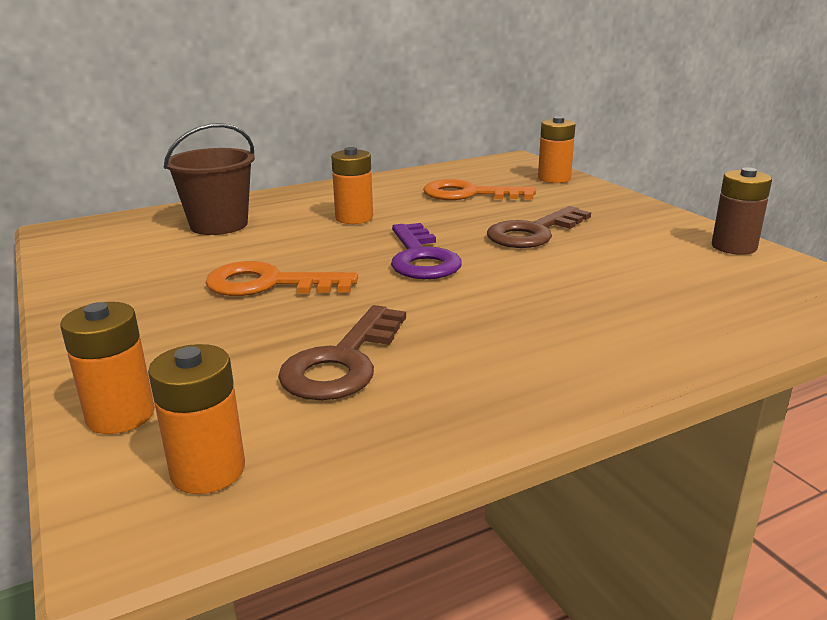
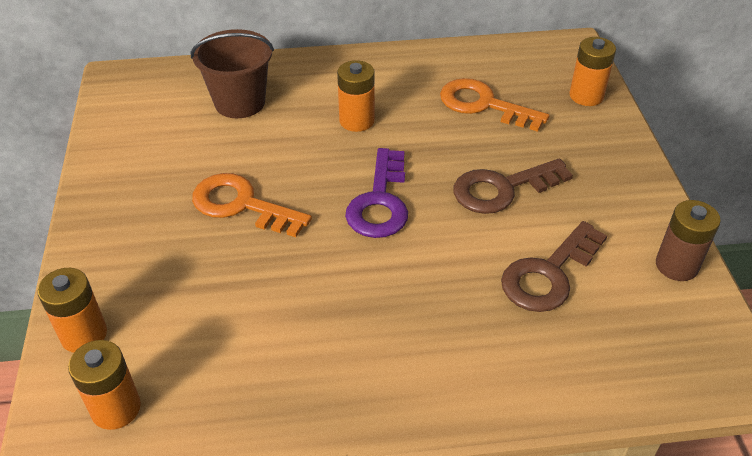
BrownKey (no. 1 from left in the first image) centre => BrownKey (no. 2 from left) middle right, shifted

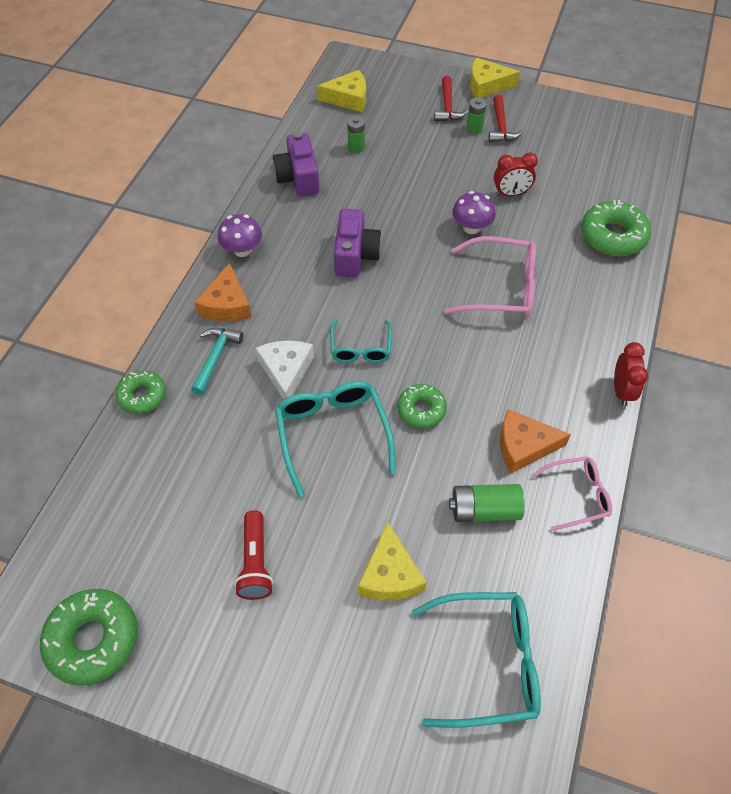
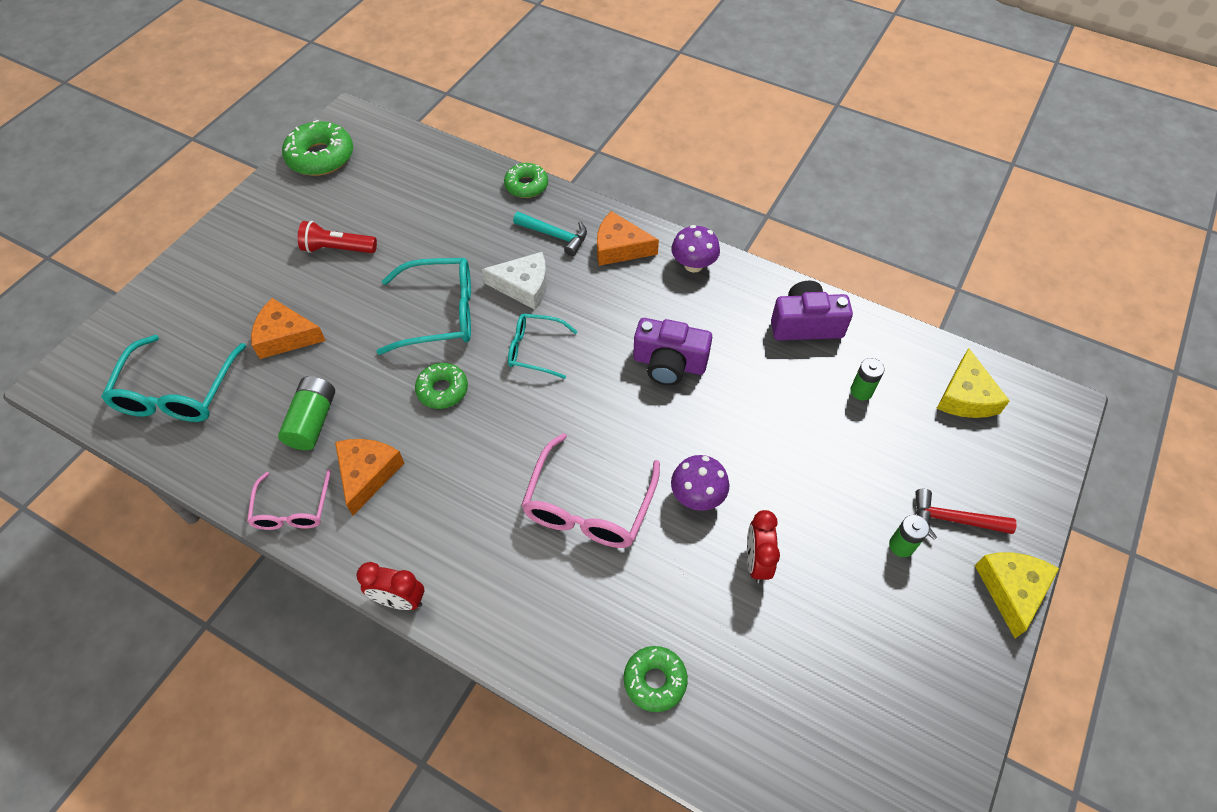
RedHammer (no. 2 from left) top right => nothing
YellowCheese (no. 2 from left) bottom centre => OrangeCheese (no. 1 from left) middle left
GreenDonut (no. 4 from left) top right => GreenDonut (no. 4 from left) bottom centre, x0.63

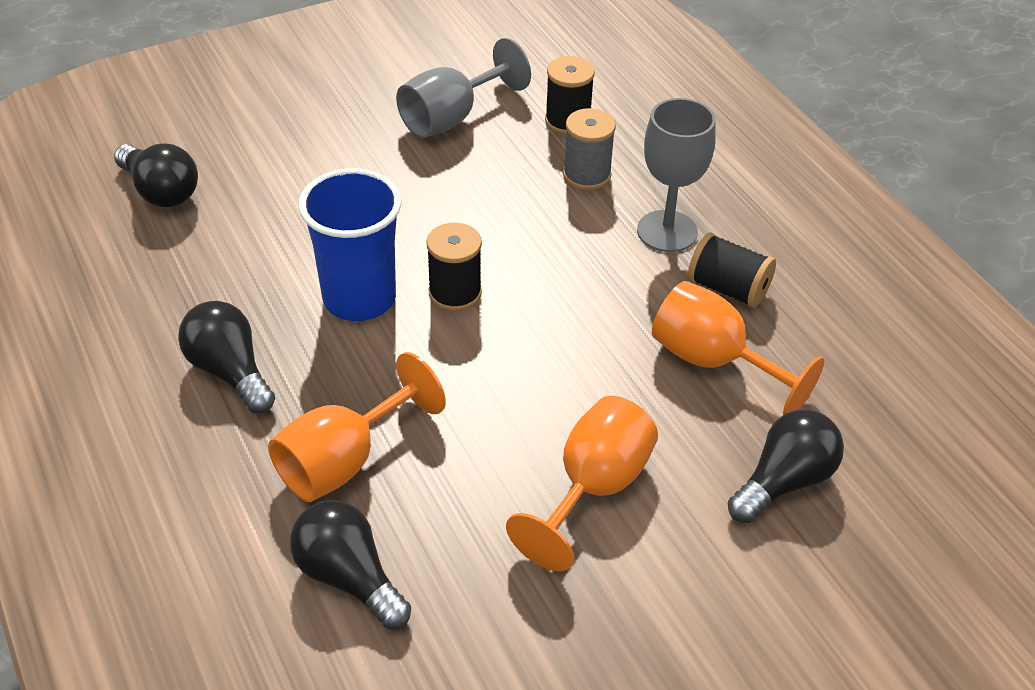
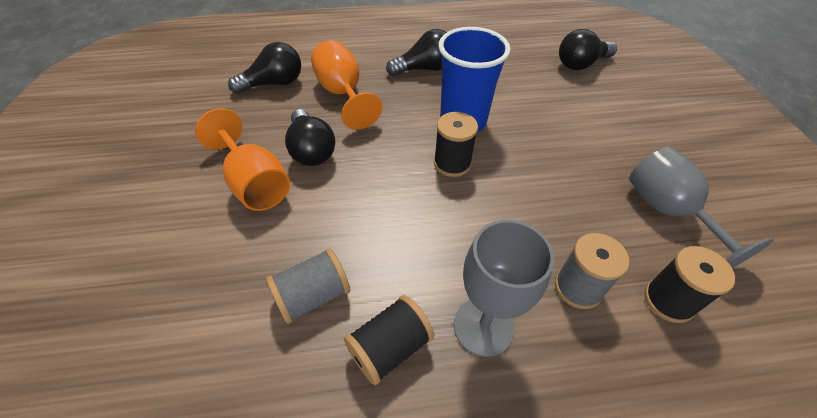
BlackLightBulb (no. 4 from left in the first image) bottom right => BlackLightBulb (no. 2 from left) top centre, shifted
OrangeGoblet (no. 3 from left) middle right => GreySpool (no. 1 from left) bottom centre

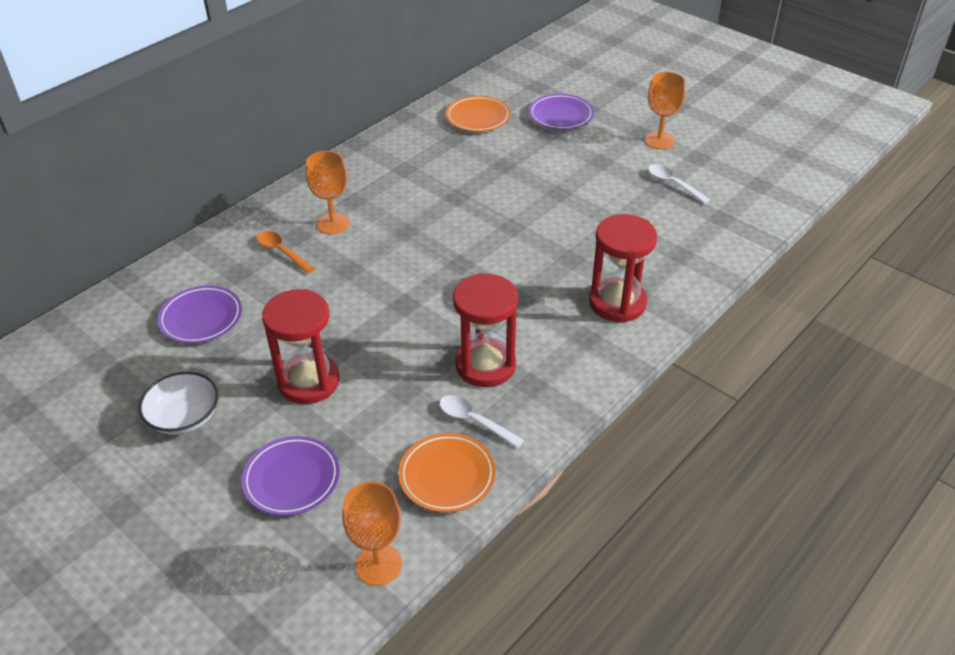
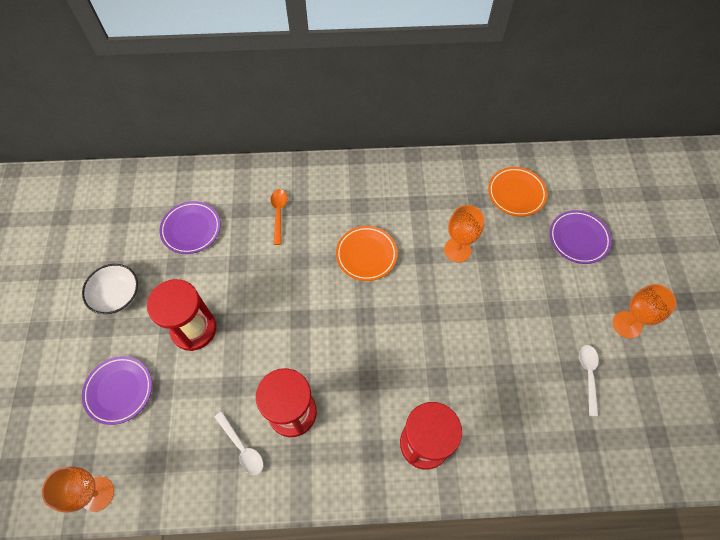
OrangeGoblet (no. 1 from left in the first image) top centre => OrangeGoblet (no. 2 from left) centre, shifted
OrangePlate (no. 1 from left) bottom centre => OrangePlate (no. 1 from left) centre, shifted
WhiteSpoon (no. 1 from left) centre => WhiteSpoon (no. 1 from left) bottom left, 150 degrees clockwise

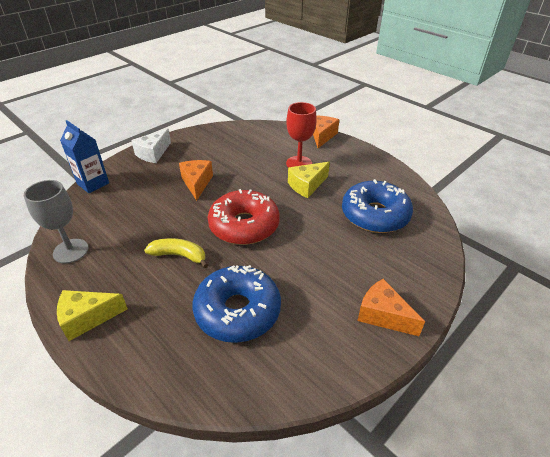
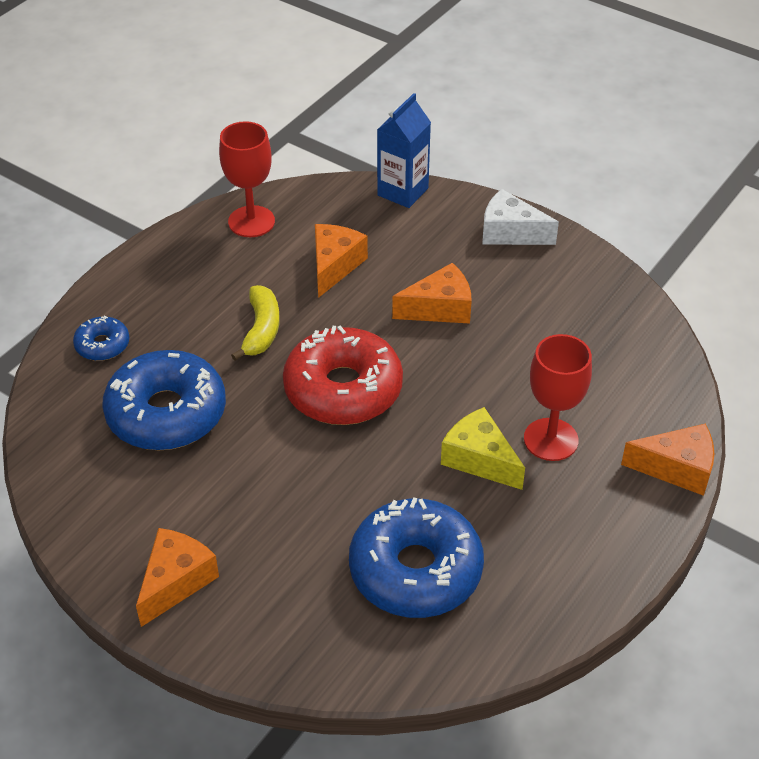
YellowCheese (no. 1 from left) bottom left => nothing
nothing => BlueDonut (no. 1 from left) middle left
nothing => OrangeCheese (no. 2 from left) centre
GreyGoblet middle left => RedGoblet (no. 1 from left) top left

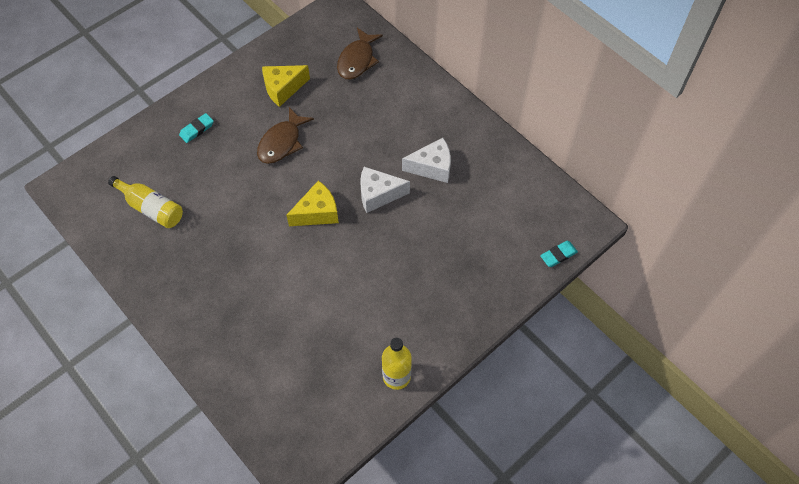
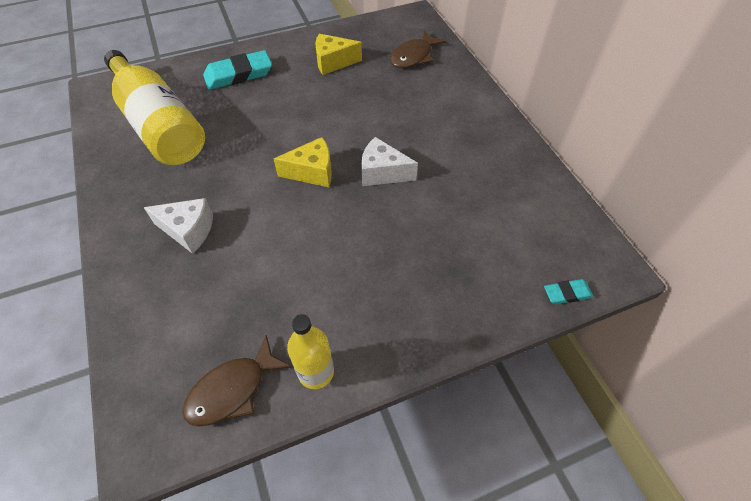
BrownFish (no. 1 from left) top centre => BrownFish (no. 1 from left) bottom left, shifted
WhiteCheese (no. 2 from left in the first image) top centre => WhiteCheese (no. 1 from left) middle left, shifted
YellowBottle (no. 1 from left) middle left => YellowBottle (no. 1 from left) top left, x1.93
TurquoiseEraser (no. 1 from left) top left, x1.94

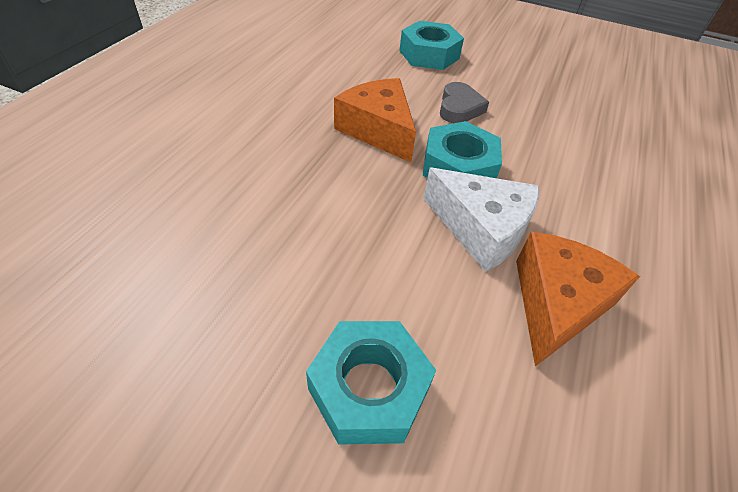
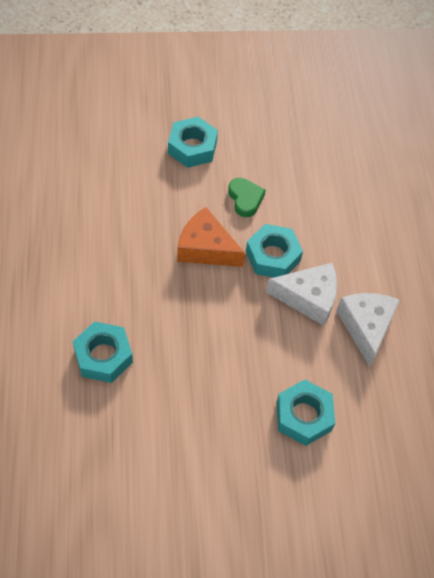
nothing => TurquoiseNut (no. 1 from left) middle left
GreyHeart top centre => GreenHeart centre
OrangeCheese (no. 2 from left) middle right => WhiteCheese (no. 2 from left) middle right

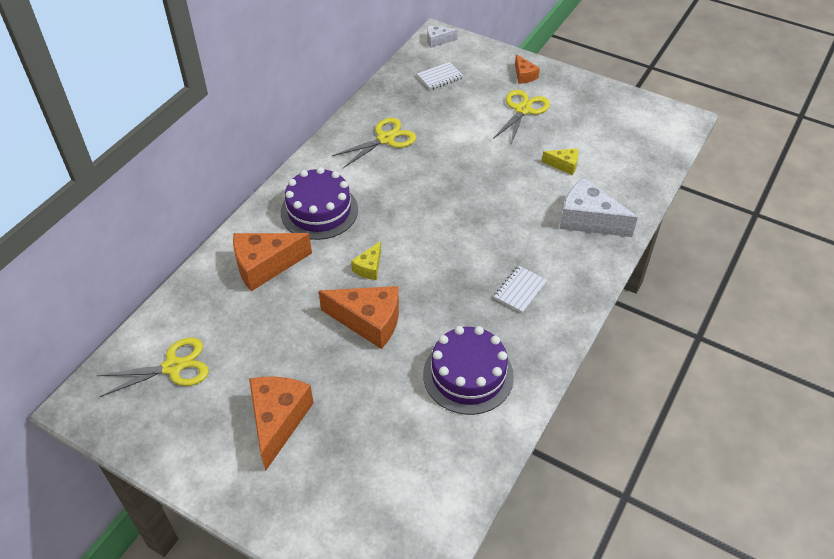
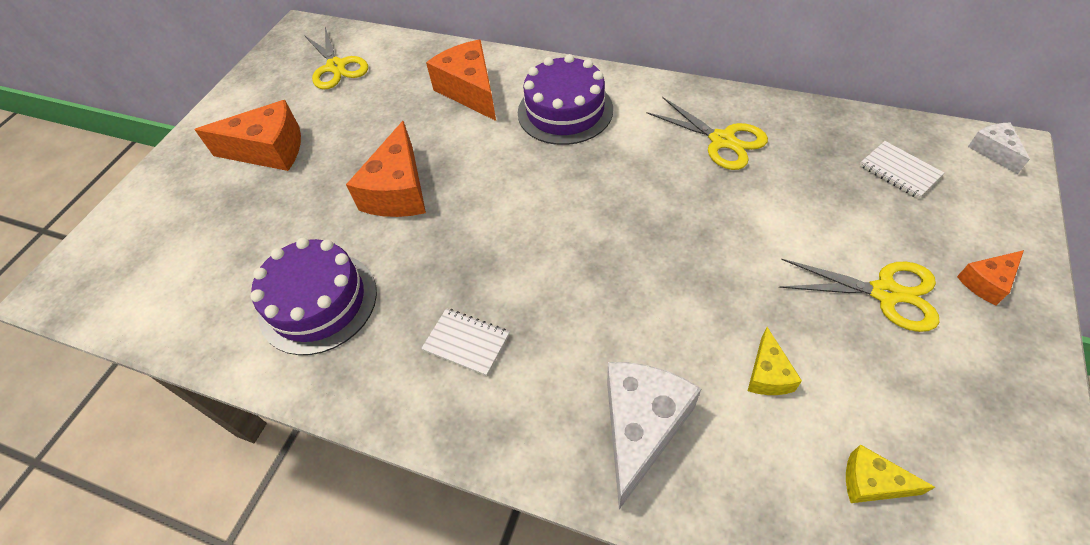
YellowCheese (no. 1 from left in the first image) centre => YellowCheese (no. 2 from left) bottom right, shifted

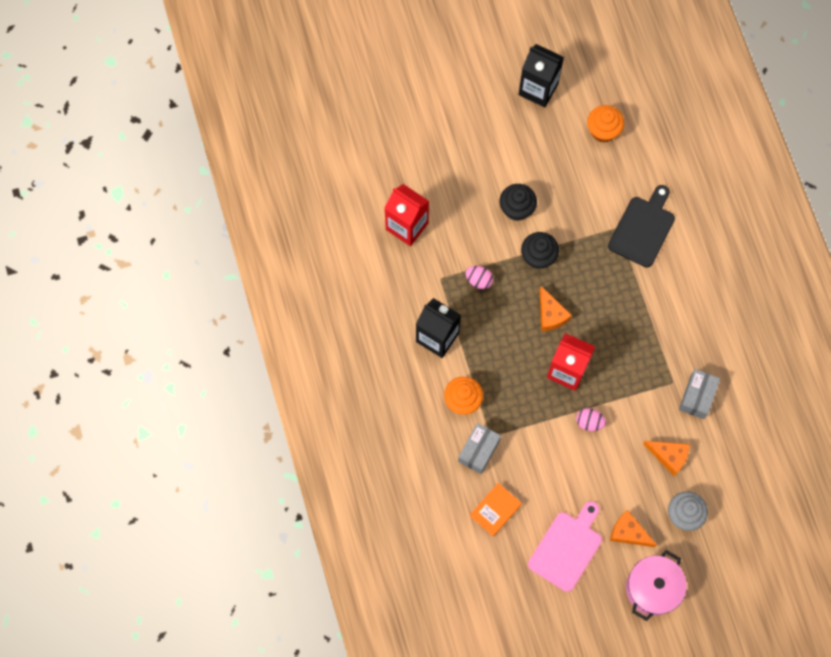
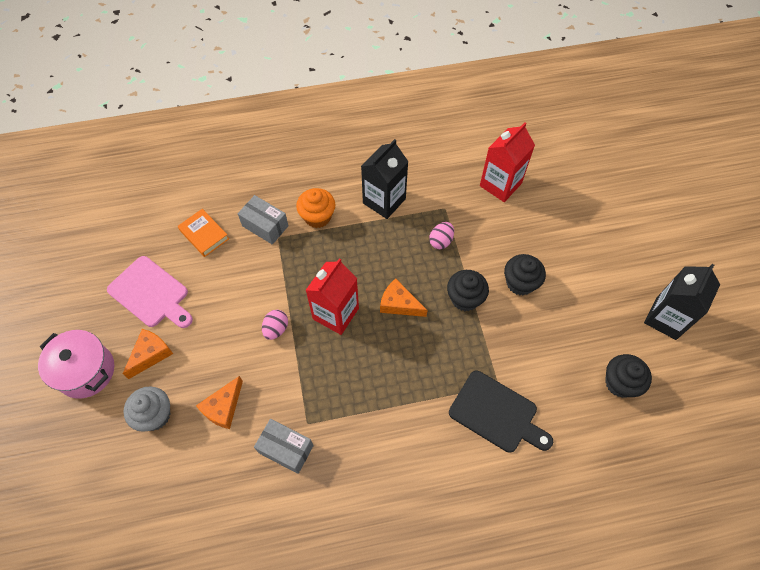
OrangeCupcake (no. 2 from left) top right => BlackCupcake (no. 3 from left) middle right
OrangeCheese (no. 1 from left in the first image) middle right => OrangeCheese (no. 3 from left) centre, 45 degrees clockwise

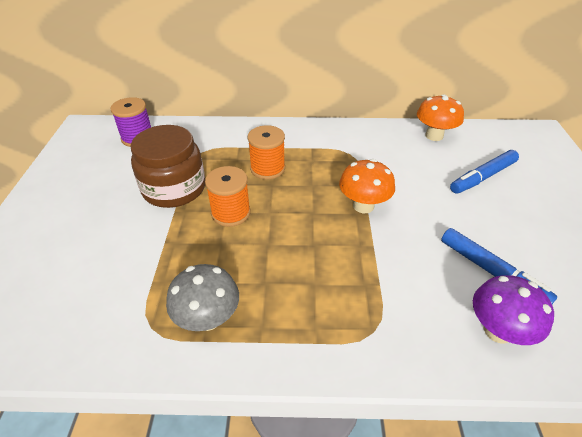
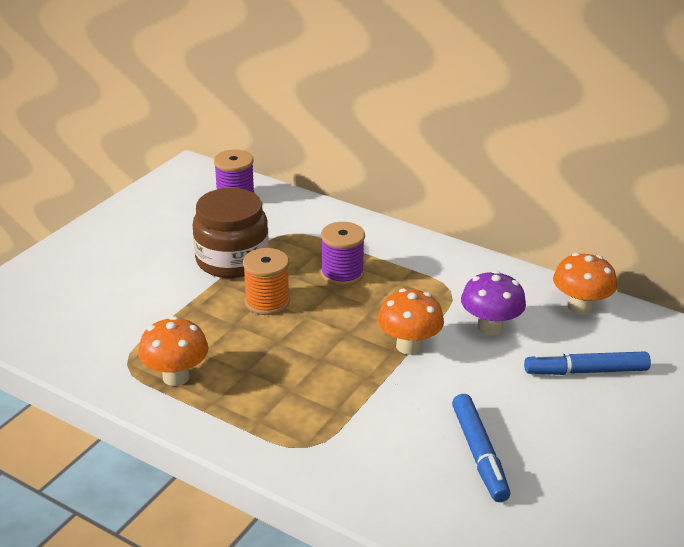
PurpleMushroom bottom right => PurpleMushroom middle right, shifted
GreyMushroom bottom centre => OrangeMushroom (no. 1 from left) middle left
OrangeSpool (no. 2 from left) centre => PurpleSpool (no. 2 from left) centre

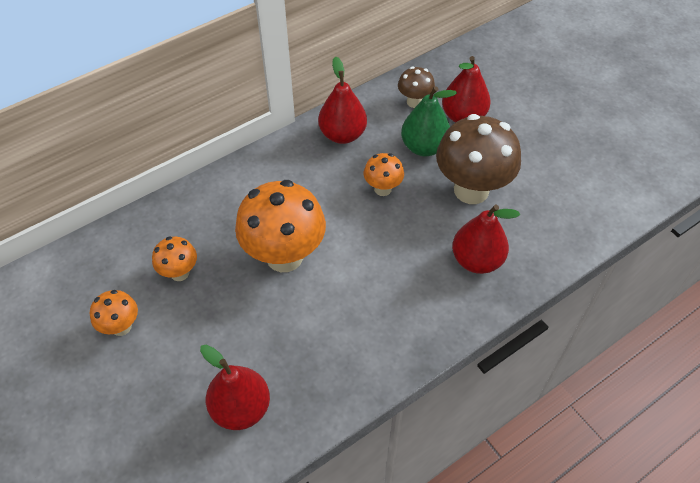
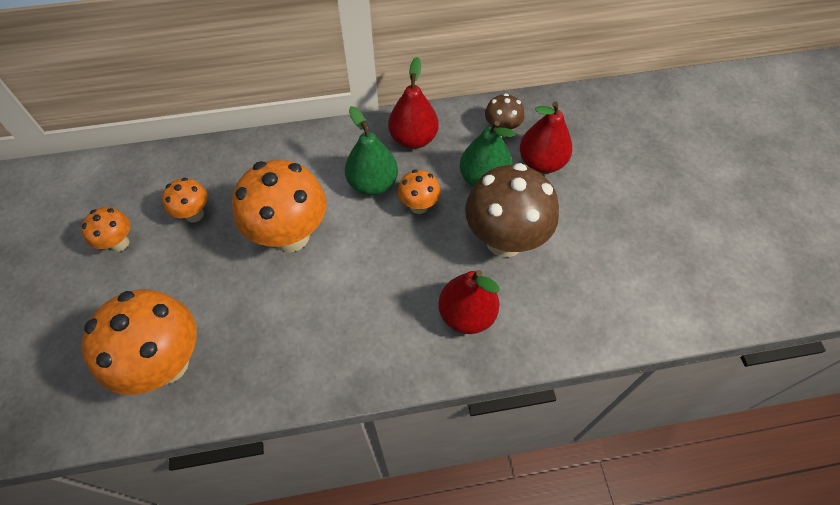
nothing => GreenPear (no. 1 from left) top centre
RedPear (no. 1 from left) bottom centre => OrangeMushroom (no. 2 from left) bottom left

